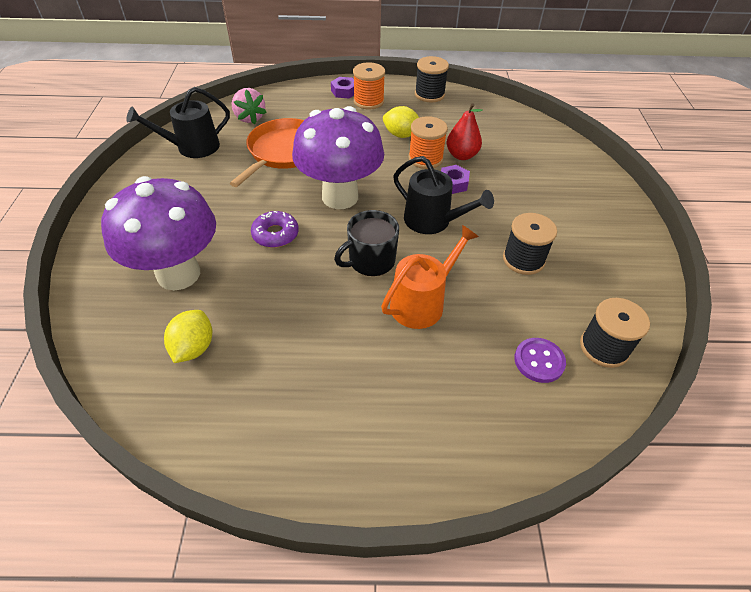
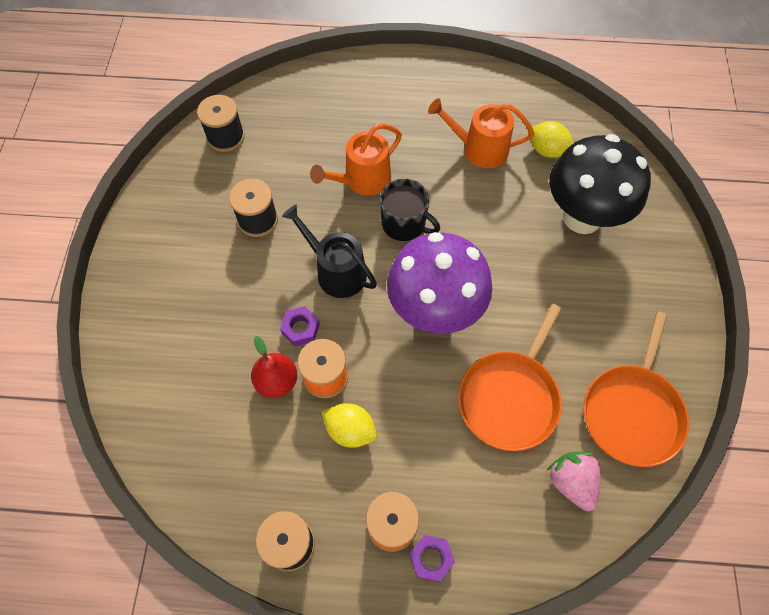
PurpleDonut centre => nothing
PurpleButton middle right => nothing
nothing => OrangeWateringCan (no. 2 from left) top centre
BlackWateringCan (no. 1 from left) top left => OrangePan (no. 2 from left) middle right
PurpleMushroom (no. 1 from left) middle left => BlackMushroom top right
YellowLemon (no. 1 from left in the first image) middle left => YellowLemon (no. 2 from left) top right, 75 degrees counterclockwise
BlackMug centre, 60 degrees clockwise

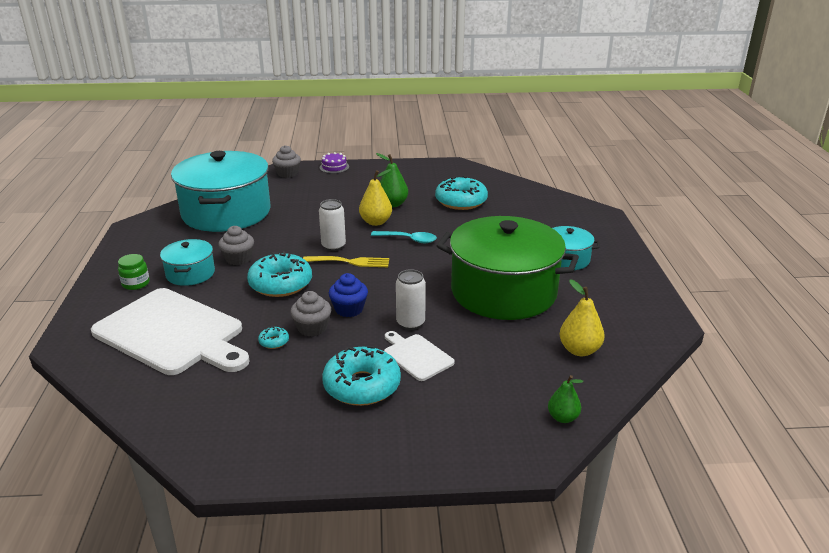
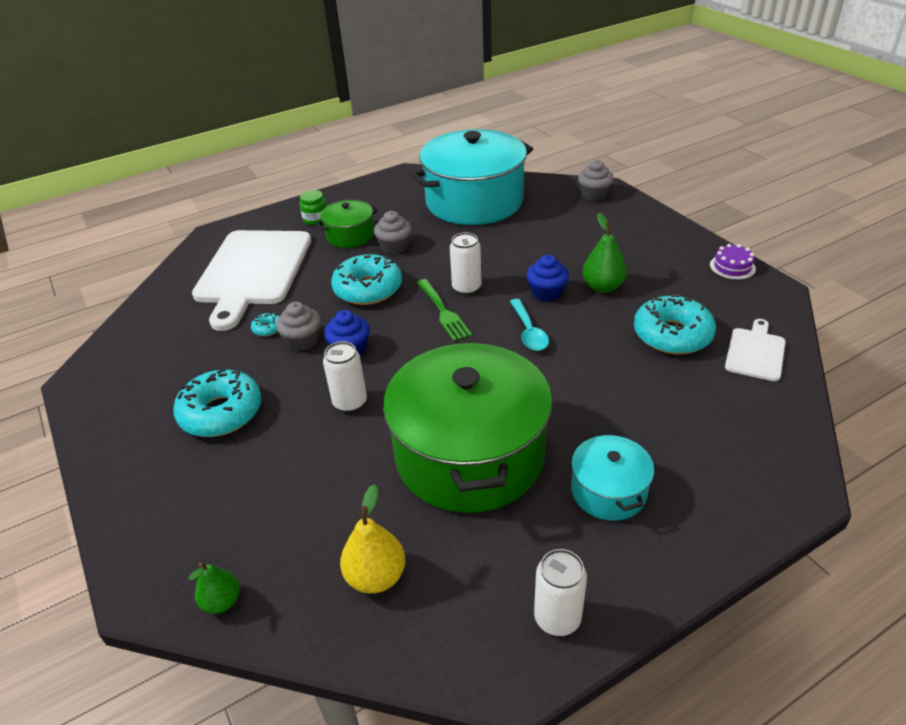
nothing => WhiteCan (no. 3 from left) bottom centre
PurpleCake top centre => PurpleCake middle right, shifted
WhiteCuttingBoard (no. 2 from left) centre => WhiteCuttingBoard (no. 2 from left) middle right, shifted
YellowPear (no. 1 from left) centre => BlueCupcake (no. 2 from left) centre
TurquoisePot (no. 1 from left) middle left => GreenPot (no. 1 from left) top centre
YellowFork centre => GreenFork centre

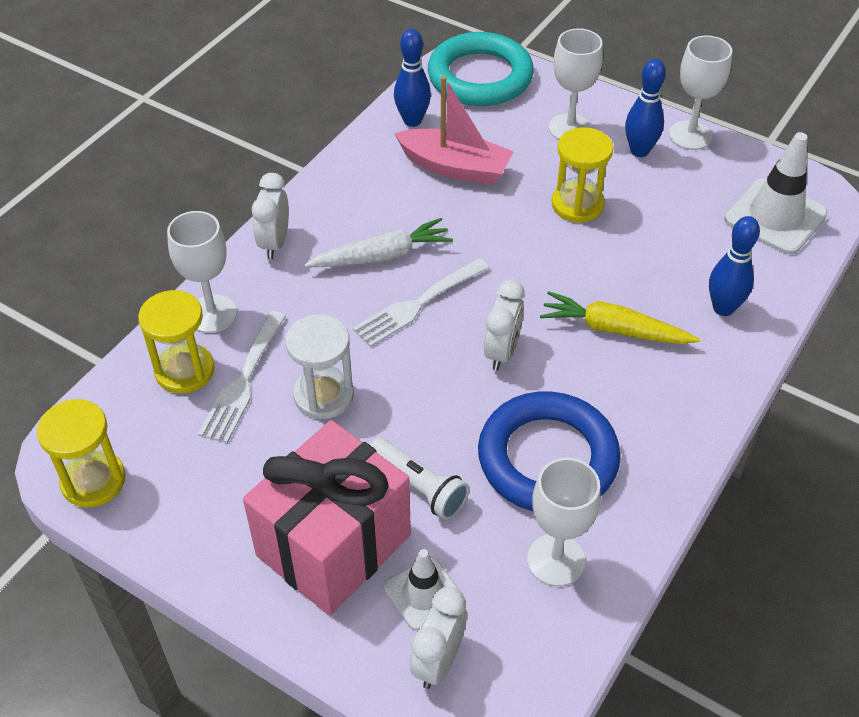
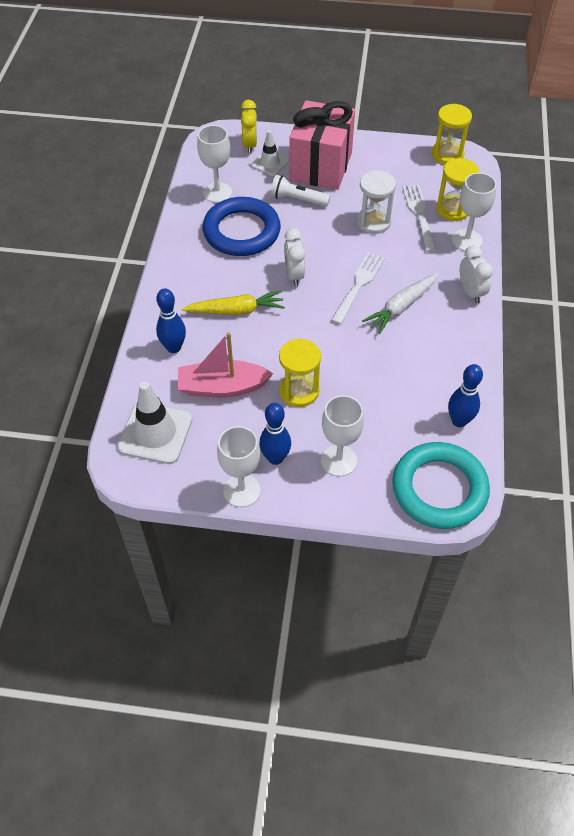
PinkBoat top centre => PinkBoat centre, shifted
WhiteClock (no. 2 from left) bottom centre => YellowClock top centre

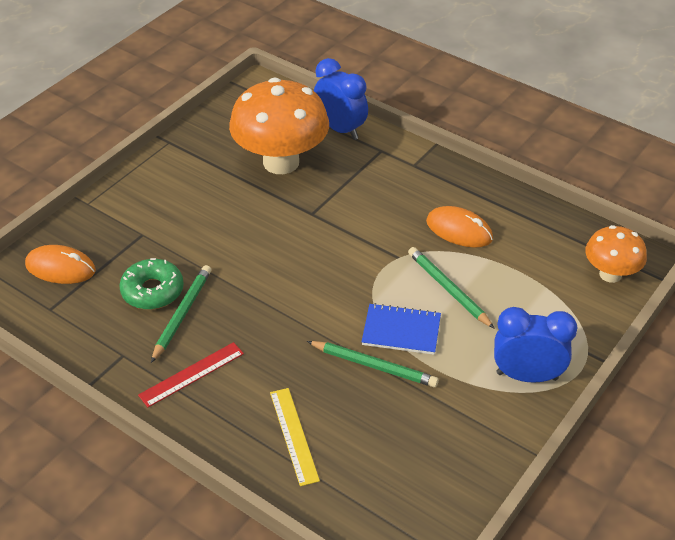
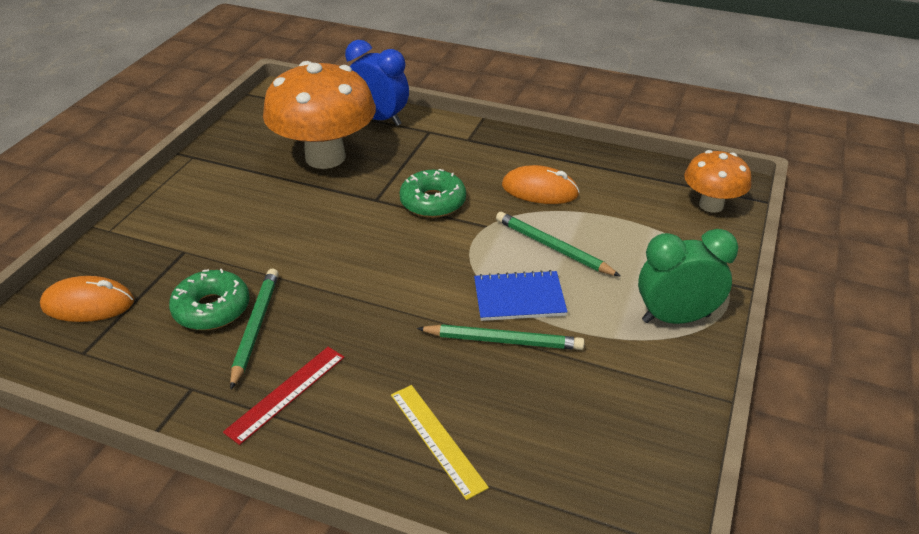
nothing => GreenDonut (no. 2 from left) centre
BlueClock (no. 2 from left) middle right => GreenClock middle right

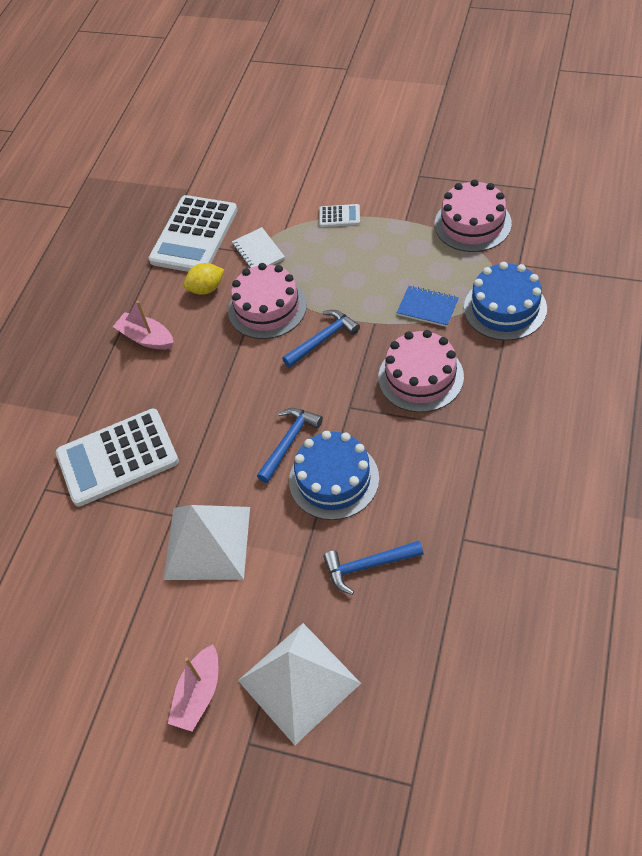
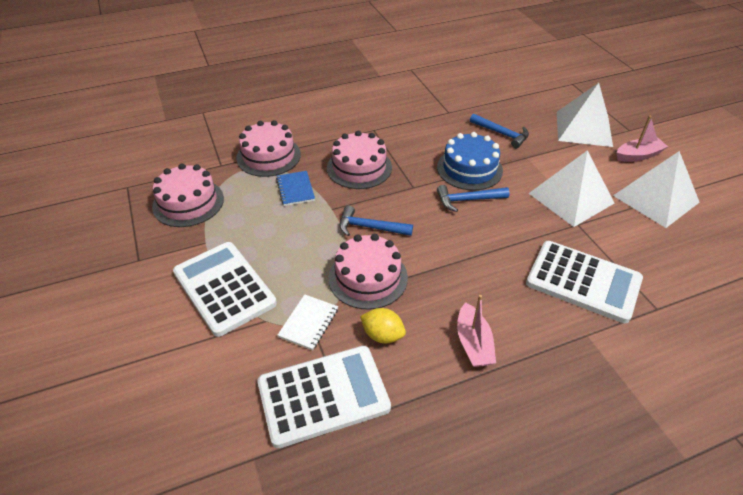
nothing => WhitePyramid (no. 3 from left) middle right
BlueCake (no. 2 from left) middle right => PinkCake (no. 2 from left) top centre
WhiteCalculator (no. 3 from left in the first image) top centre => WhiteCalculator (no. 1 from left) middle left, x2.32

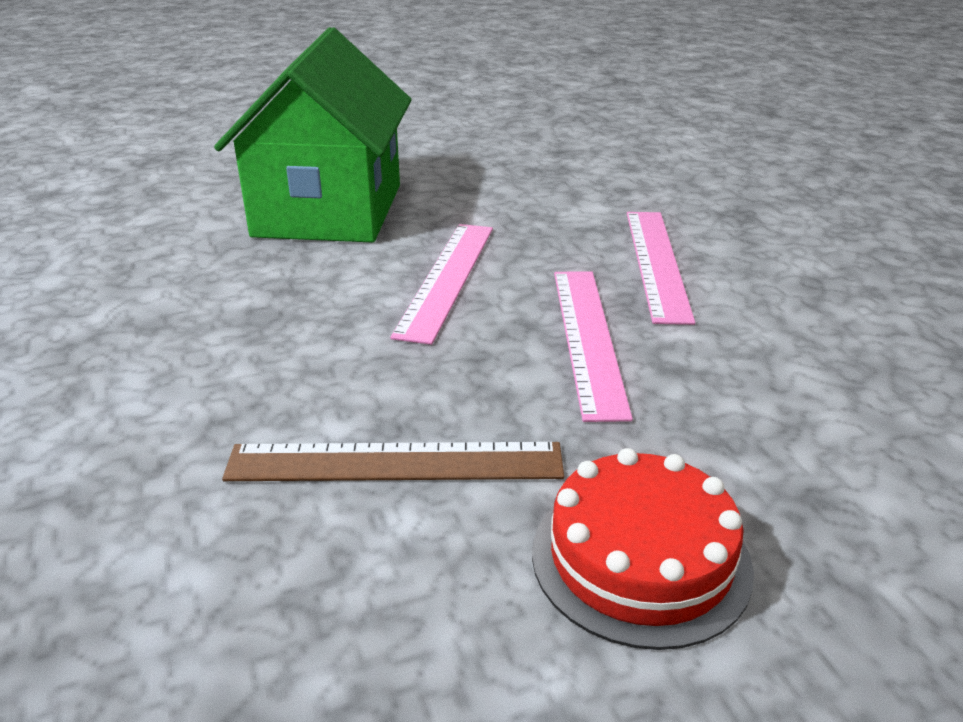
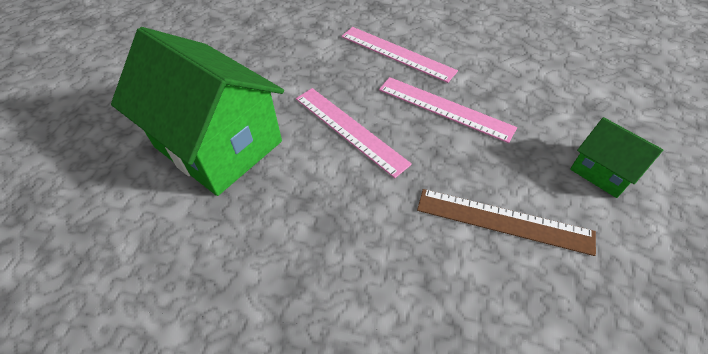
RedCake bottom right => GreenHouse (no. 2 from left) middle right
BrownRuler centre => BrownRuler middle right, 75 degrees clockwise

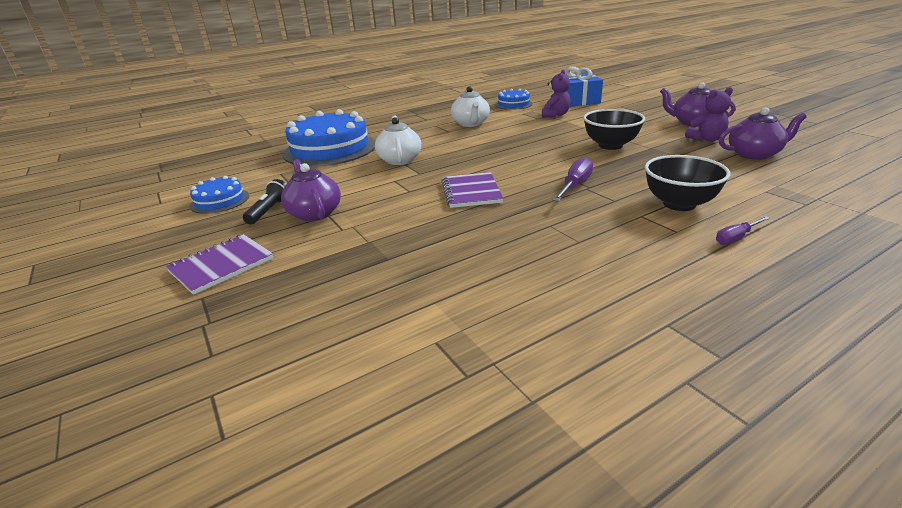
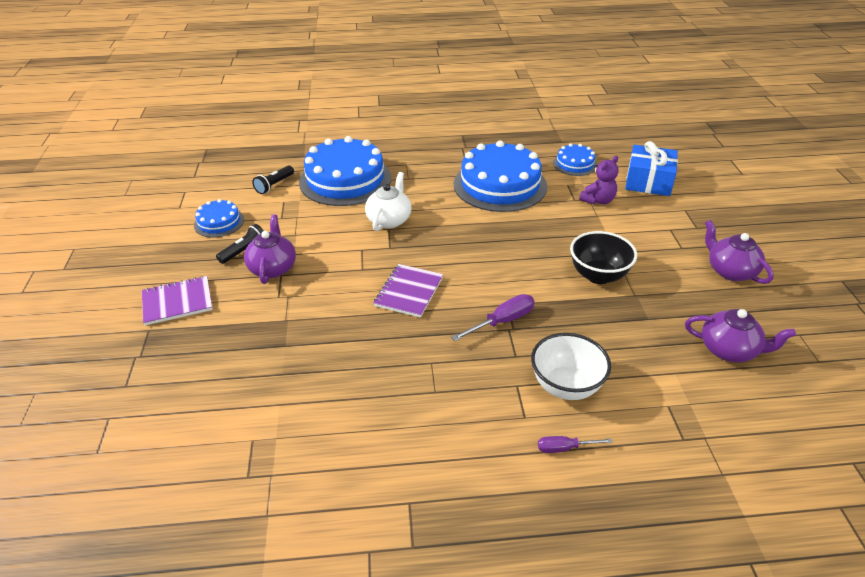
PurpleTeddyBear (no. 2 from left) top right => nothing
nothing => BlackFlashlight (no. 2 from left) top left
WhiteTeapot (no. 2 from left) top centre => BlueCake (no. 3 from left) top centre
BlackBowl (no. 2 from left) middle right => WhiteBowl centre

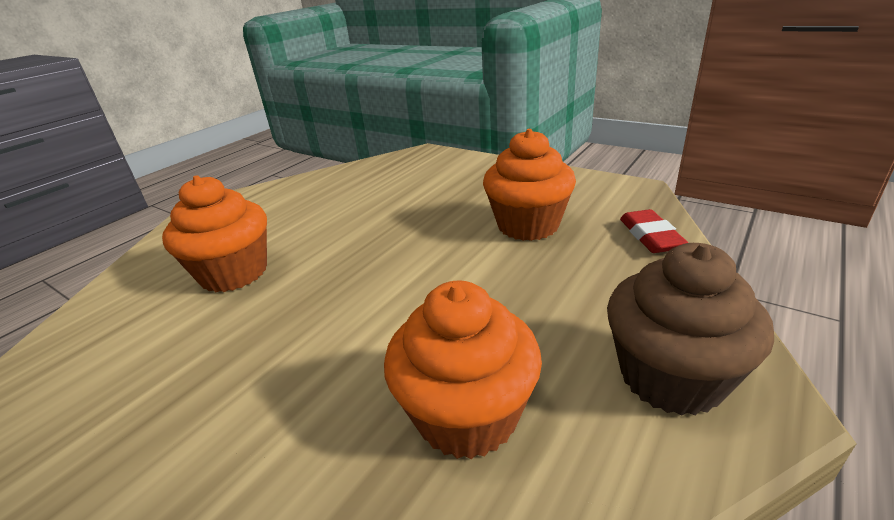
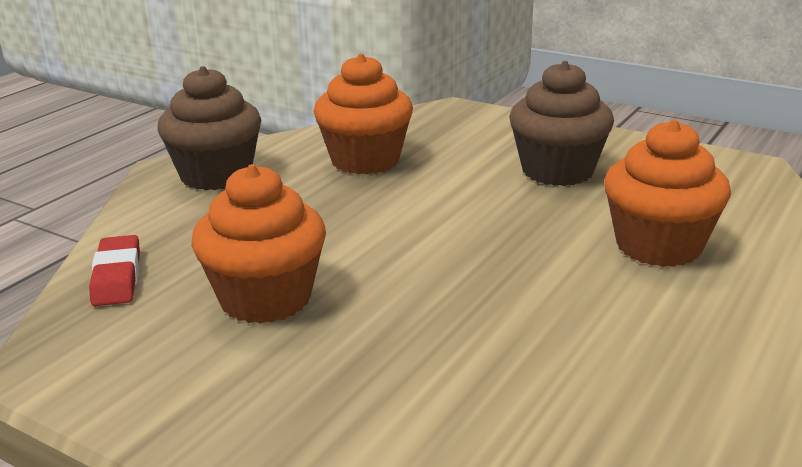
nothing => BrownCupcake (no. 2 from left) top right

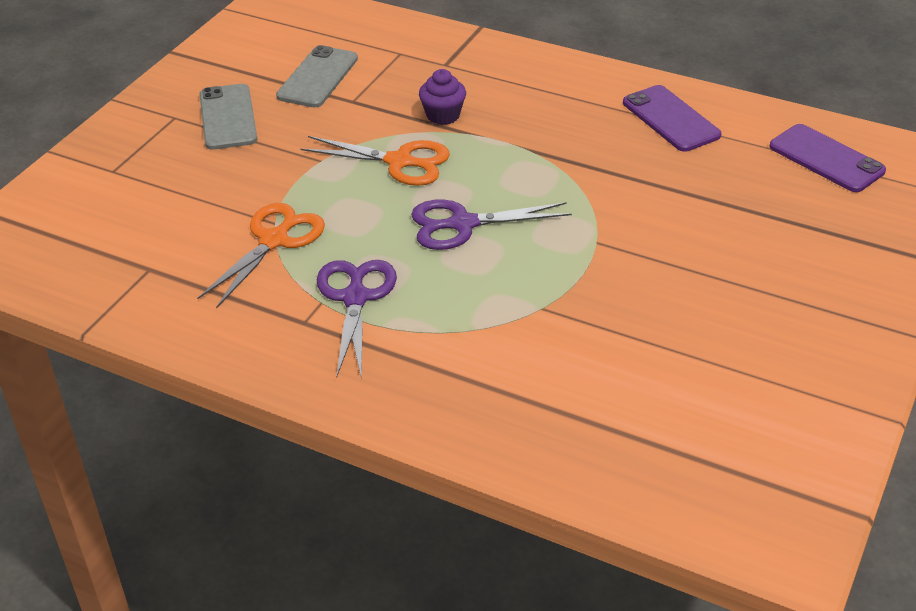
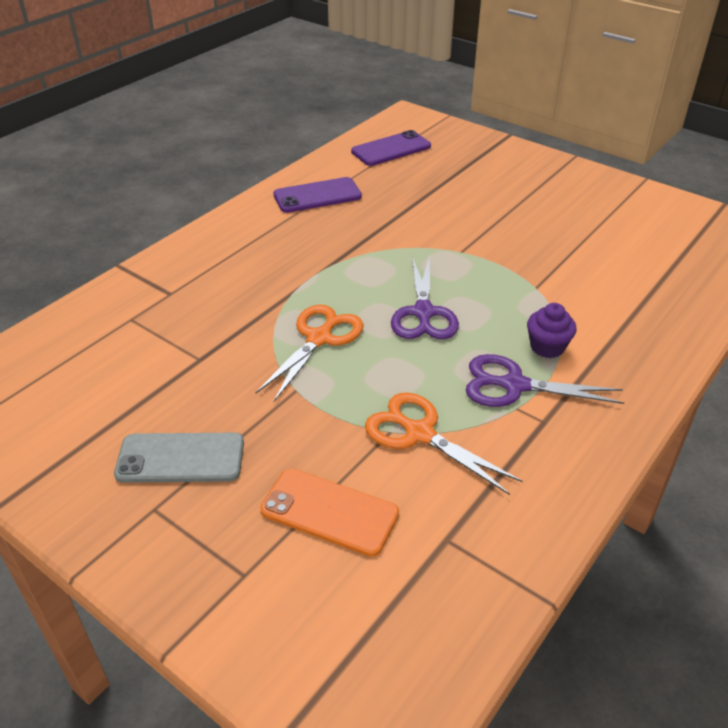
GreyPhone (no. 2 from left) top centre => nothing
nothing => OrangePhone bottom centre
PurpleCupcake top centre => PurpleCupcake middle right, shifted

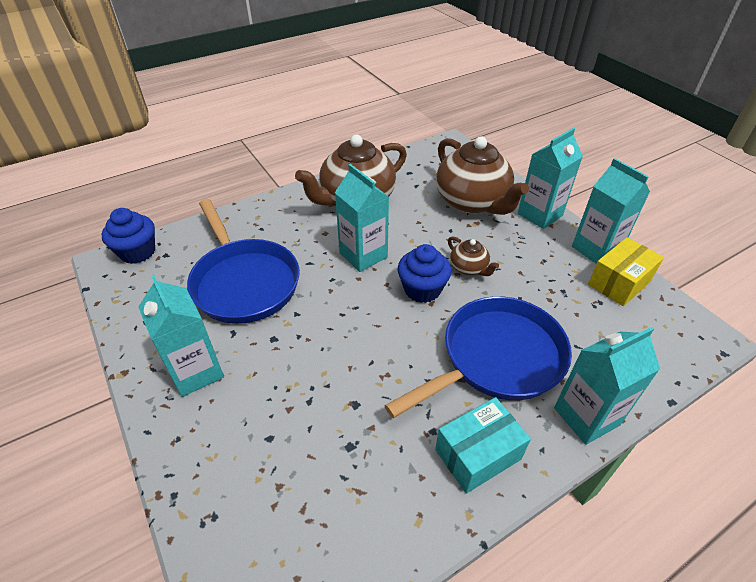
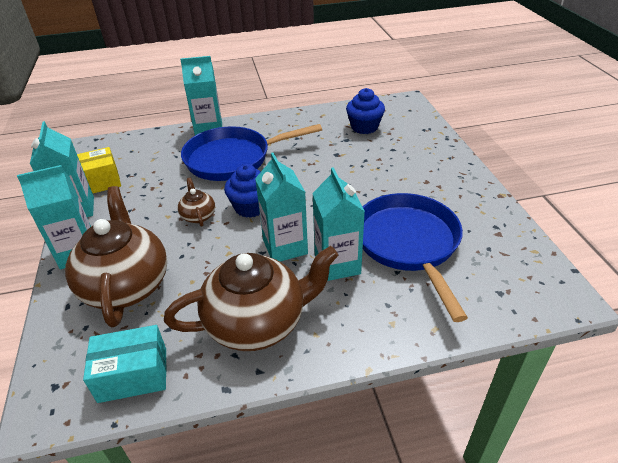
BlueCupcake (no. 1 from left in the first image) middle left => BlueCupcake (no. 2 from left) top centre, shifted
TurquoiseCarton (no. 1 from left in the first image) middle left => TurquoiseCarton (no. 5 from left) centre, shifted
TurquoiseBox bottom centre => TurquoiseBox bottom left, shifted

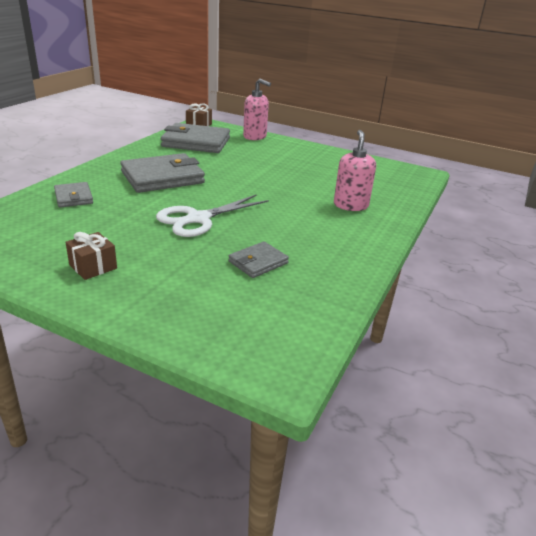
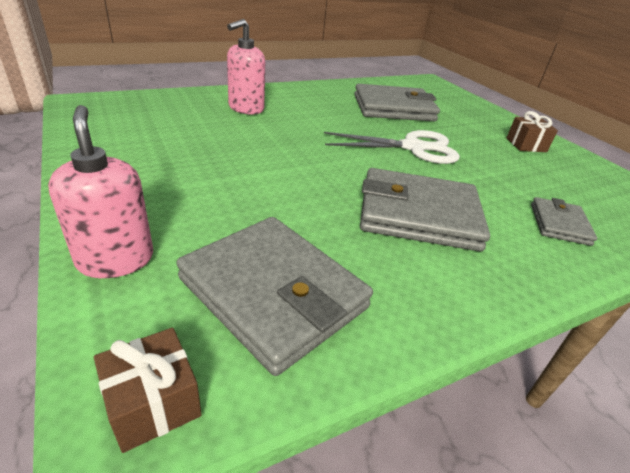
GreyWallet (no. 4 from left in the first image) centre => GreyWallet (no. 2 from left) top centre, x1.91

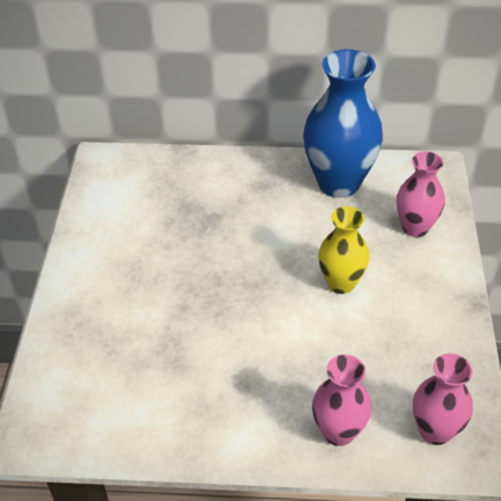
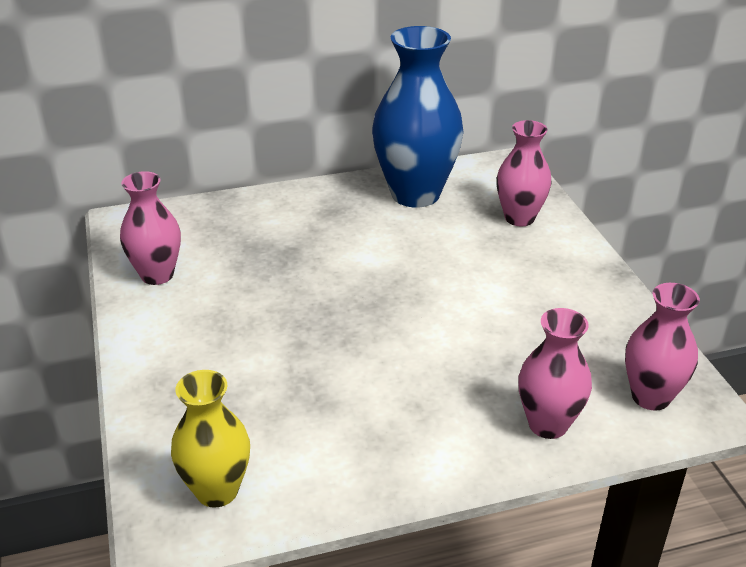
nothing => PinkVase (no. 1 from left) middle left
YellowVase middle right => YellowVase bottom left, shifted

